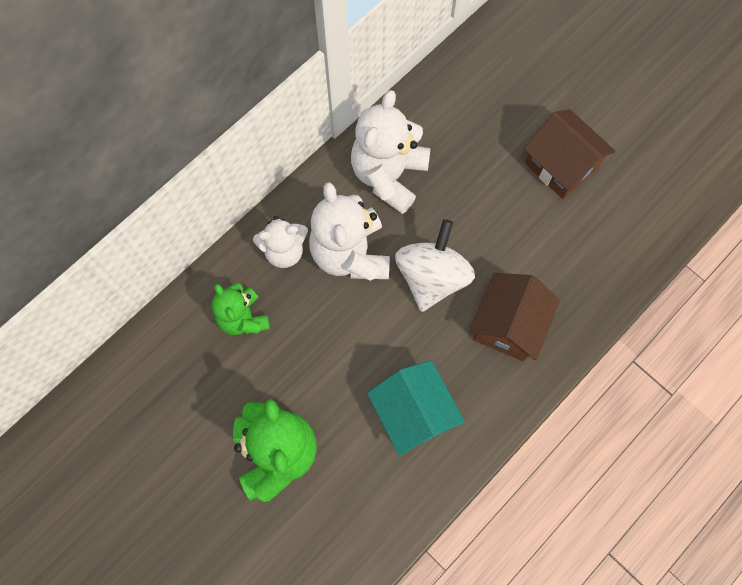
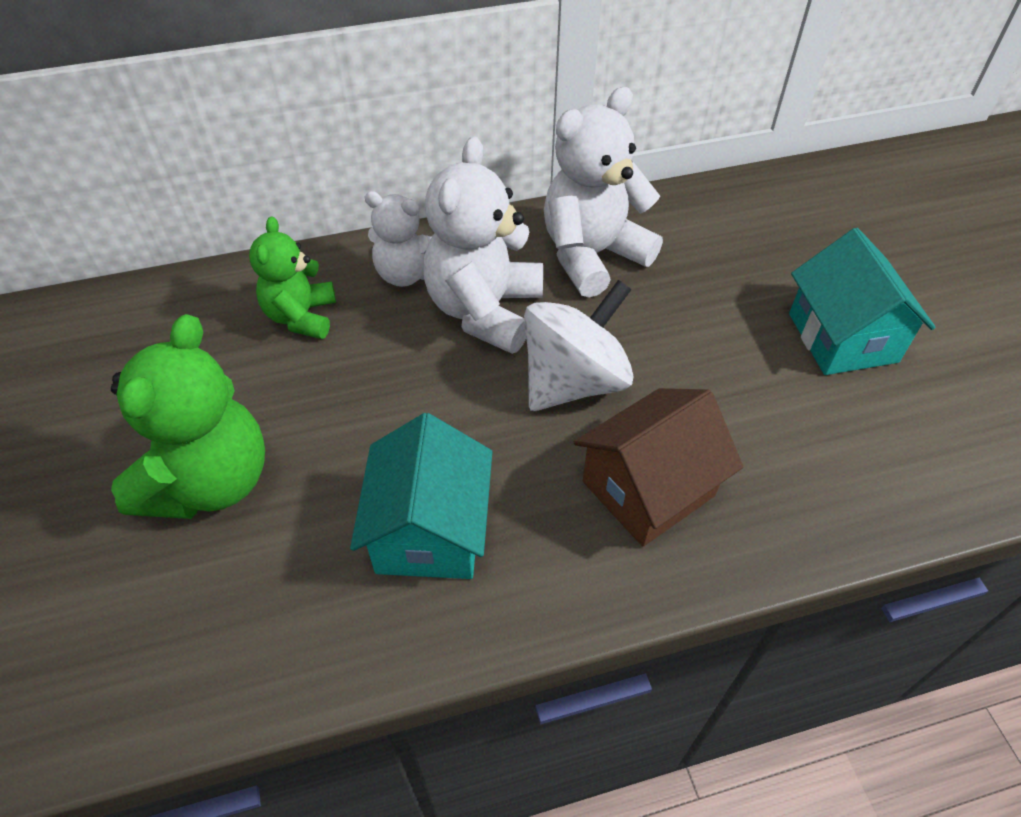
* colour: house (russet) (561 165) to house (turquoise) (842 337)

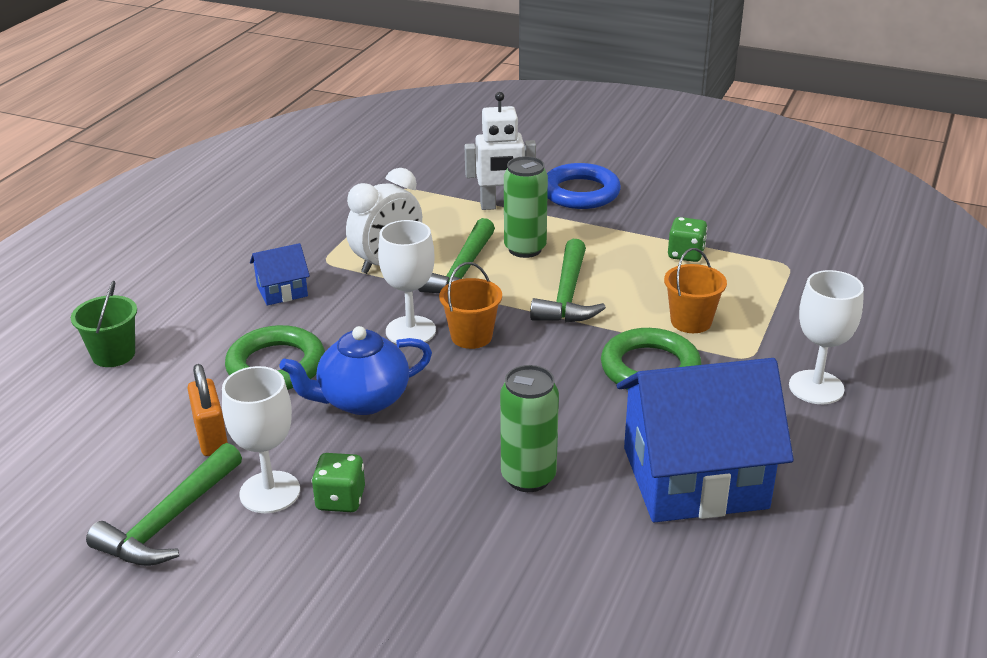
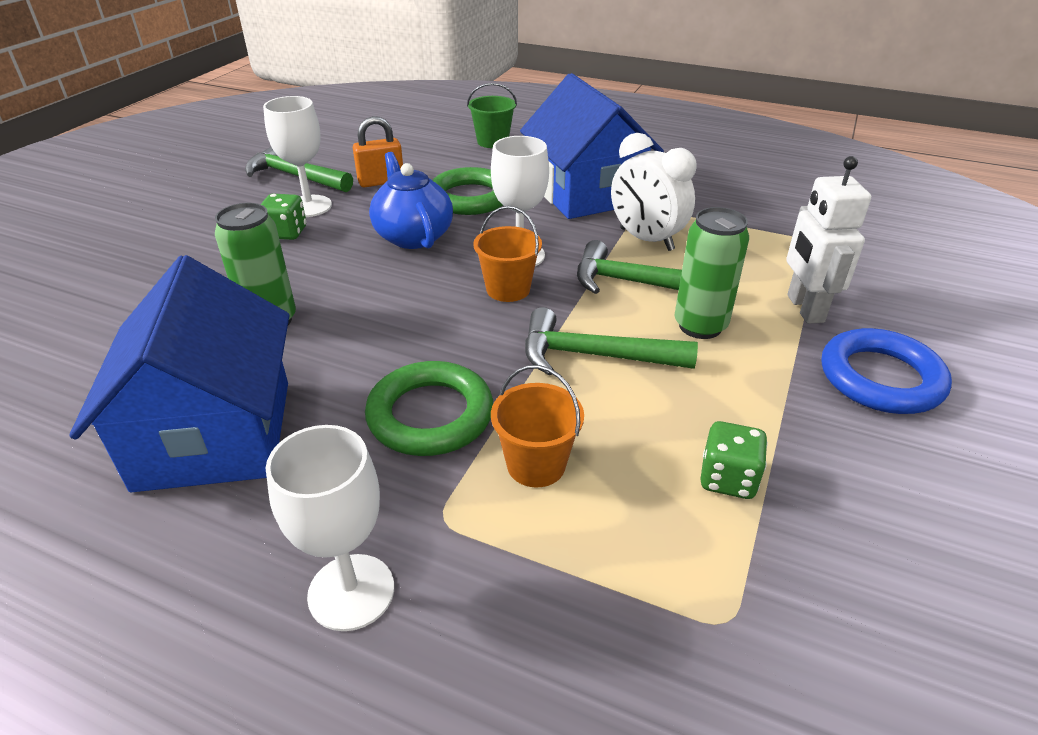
* size: house (cobalt) (282 291) = (586 193) x2.25

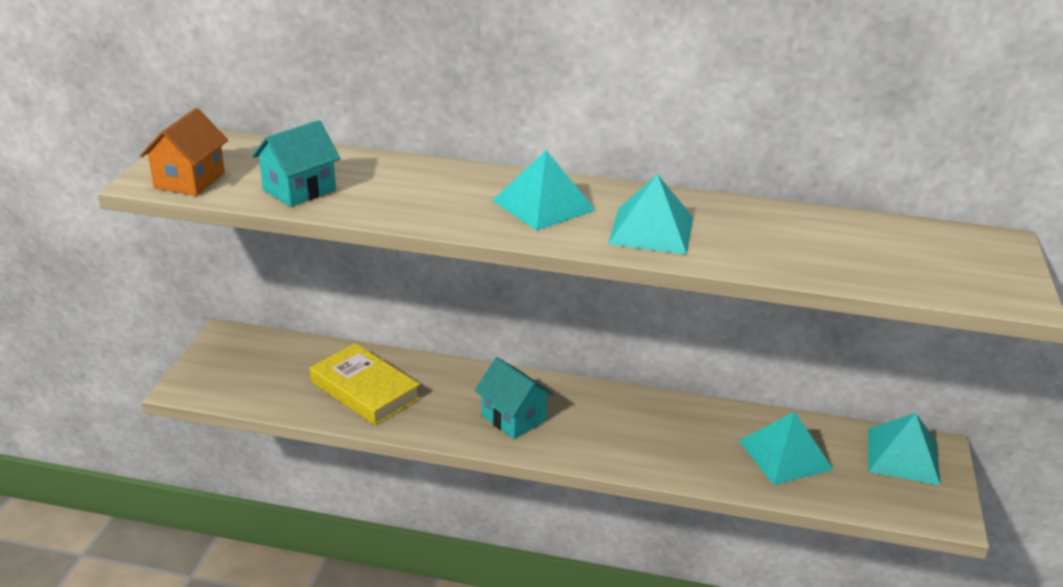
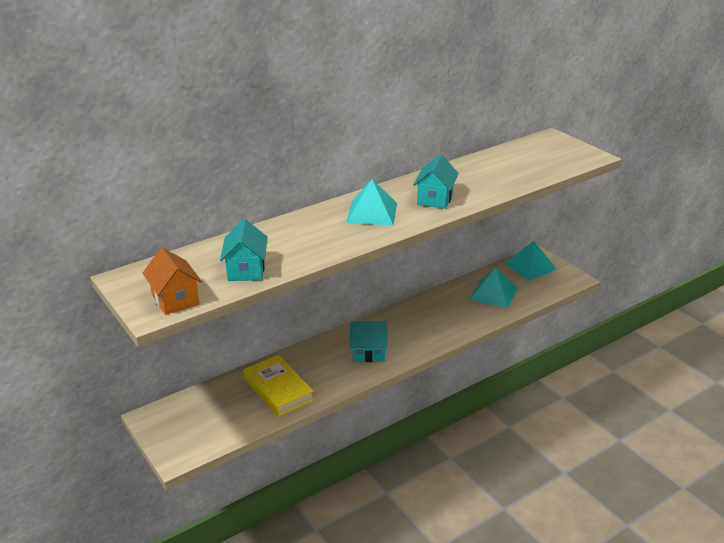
* exchanged: pyramid shape (turquoise) (651 230) to house (turquoise) (435 199)
* spun: hardback (golden) (365 390) = (278 389) 60 degrees clockwise

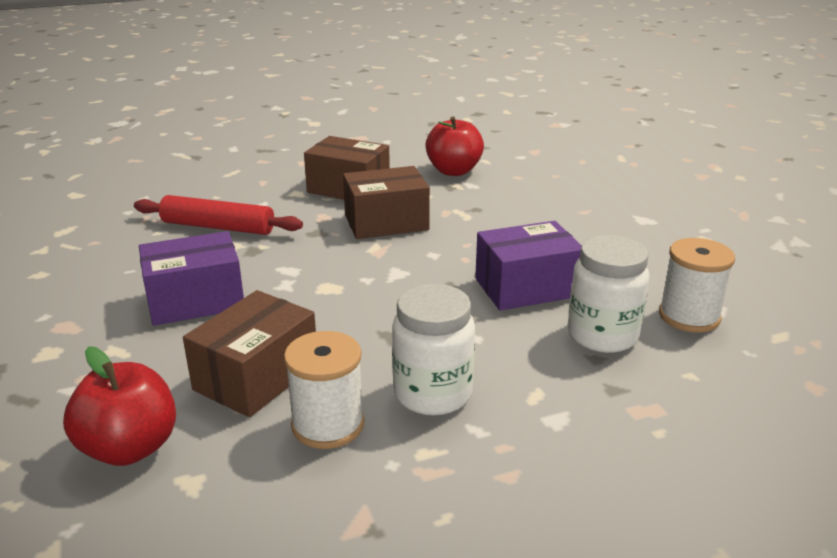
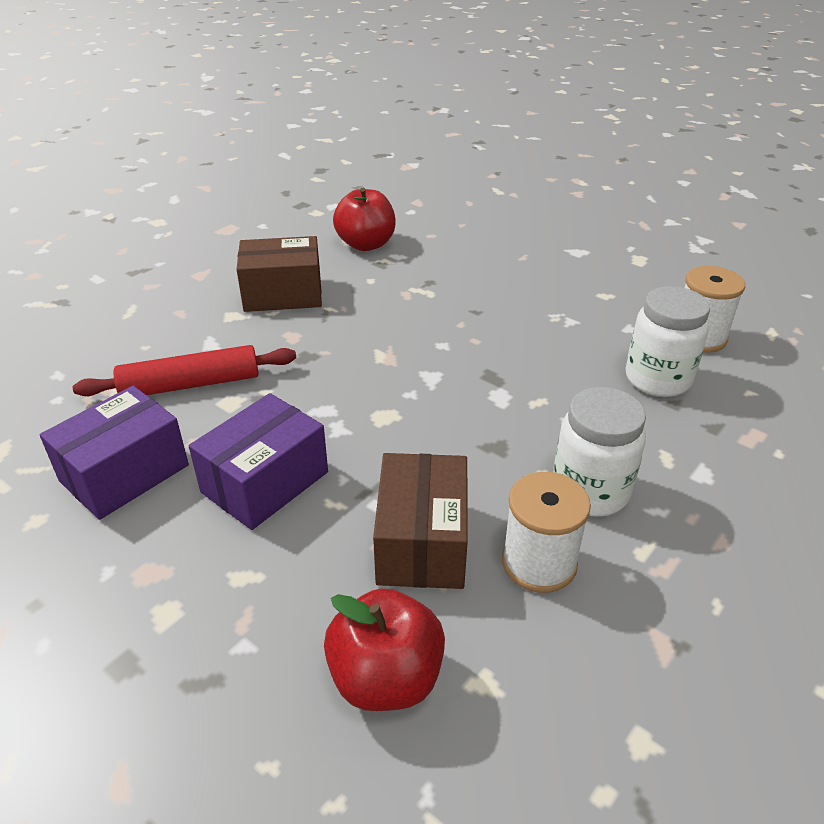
* missing: package (russet) (386 222)
* relocated: package (purple) (526 287) to (124 473)

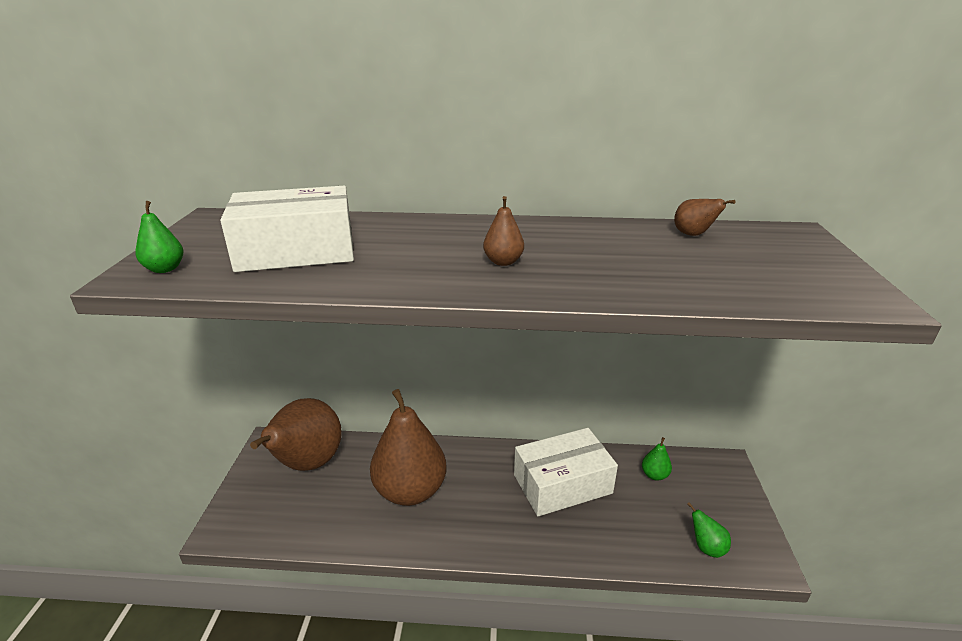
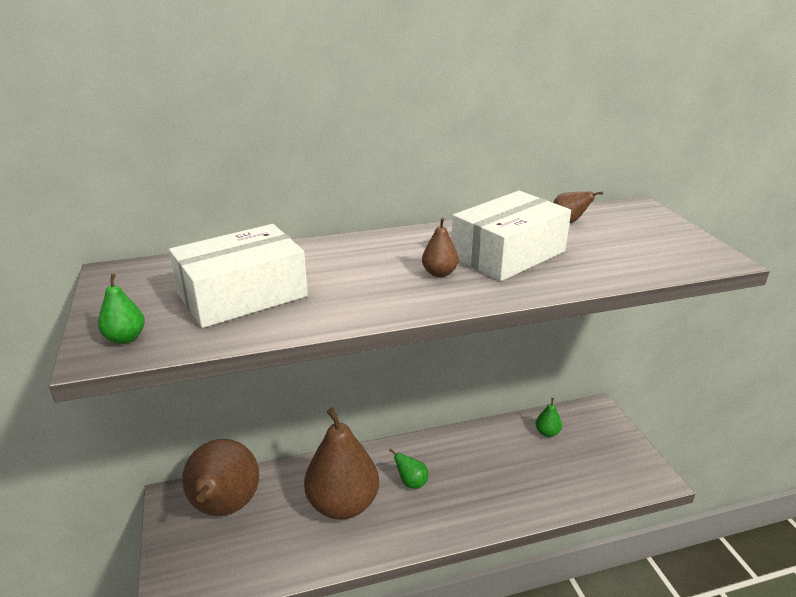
* relocated: package (white) (562 484) to (508 254)
* relocated: pear fruit (green) (706 547) to (411 482)

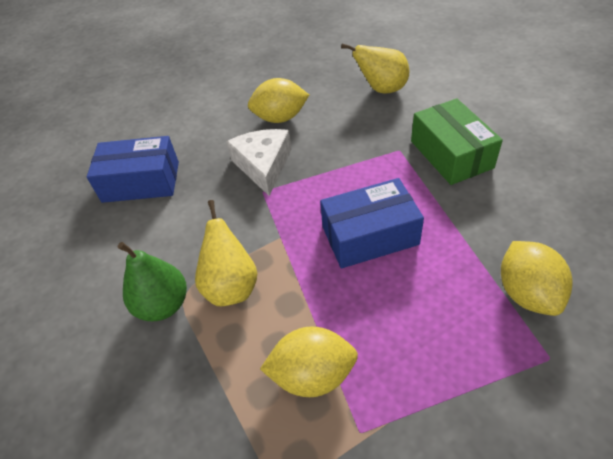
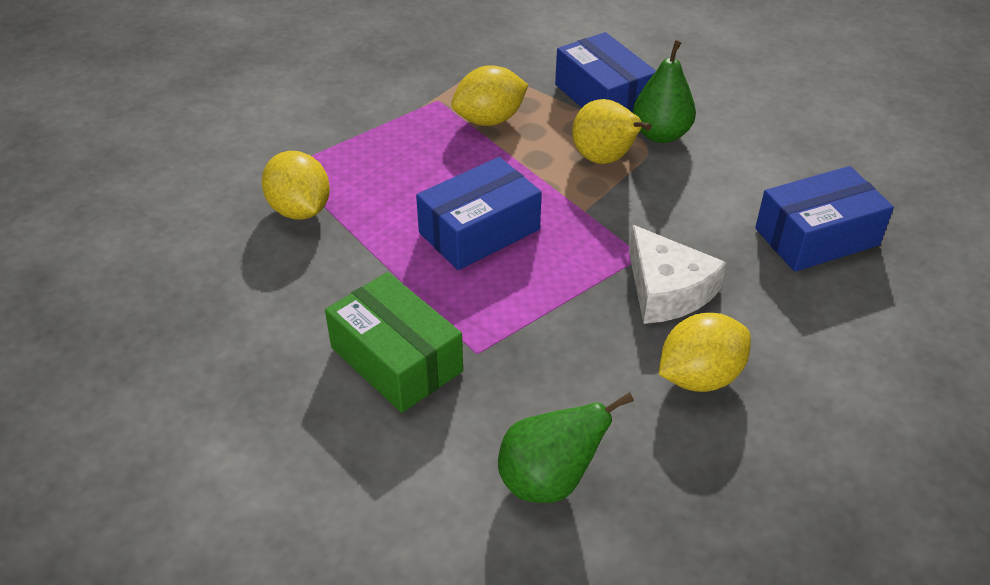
* appeared: package (cobalt) (603 97)
* colour: pear fruit (golden) (381 89) to pear fruit (green) (549 481)

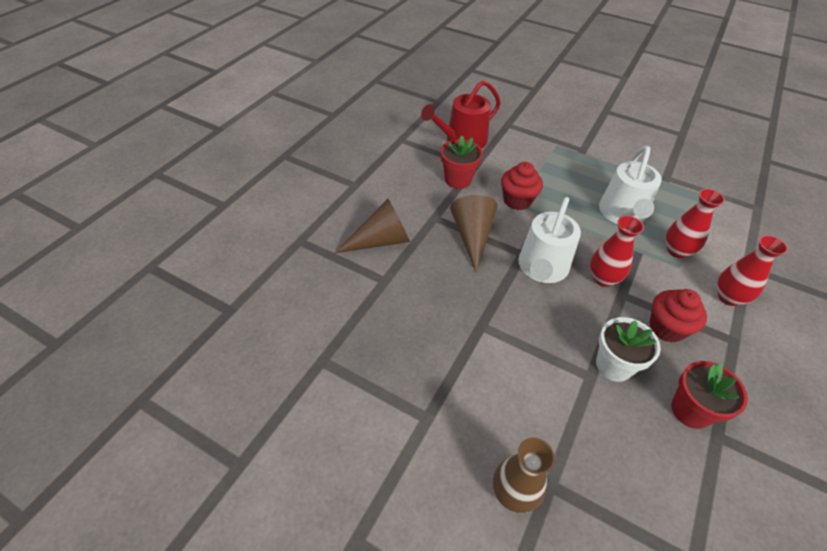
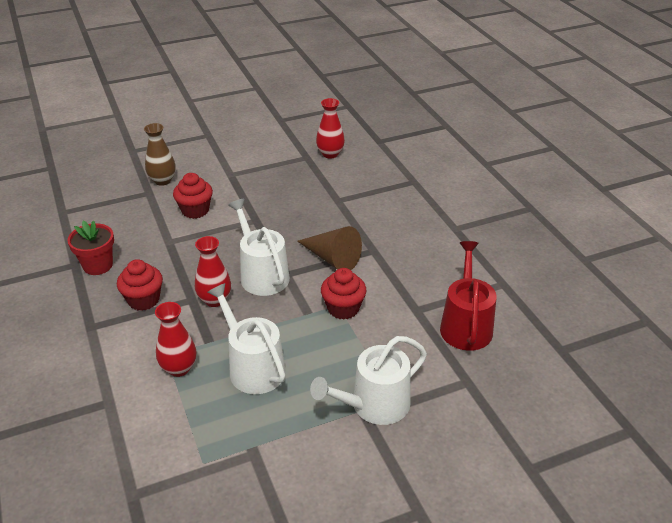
* missing: solid cone (russet) (381 240)
* missing: plant pot (scarlet) (458 180)
* missing: plant pot (white) (614 365)
* appeared: fairy cake (scarlet) (195 210)
* appeared: watering can (white) (374 405)
* relocated: tall vase (scarlet) (728 297) to (330 154)

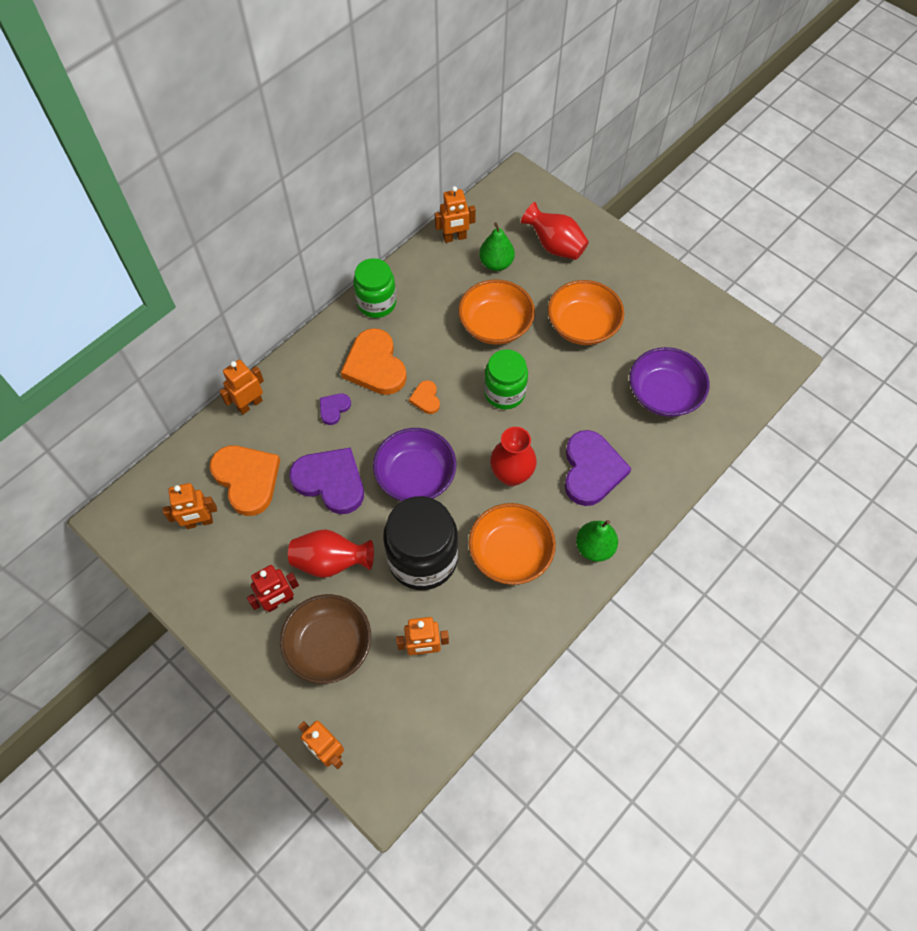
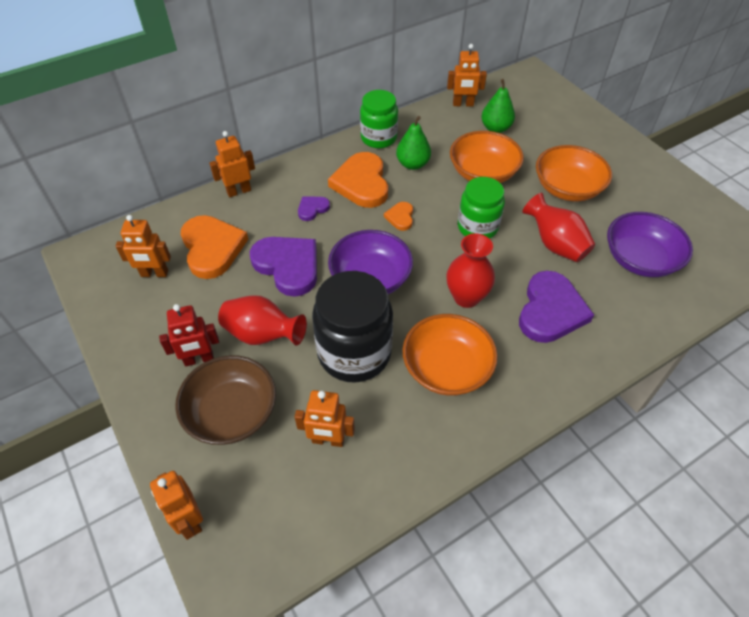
* relocated: tall vase (scarlet) (554 246) to (555 244)
* relocated: pear fruit (green) (594 547) to (412 164)

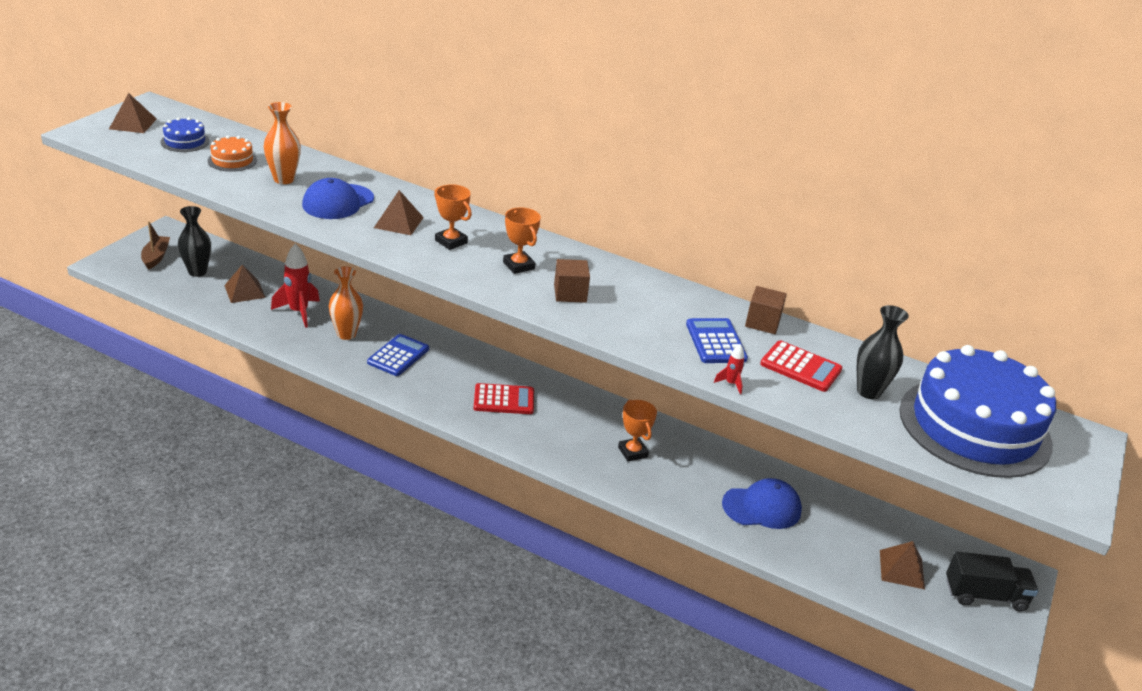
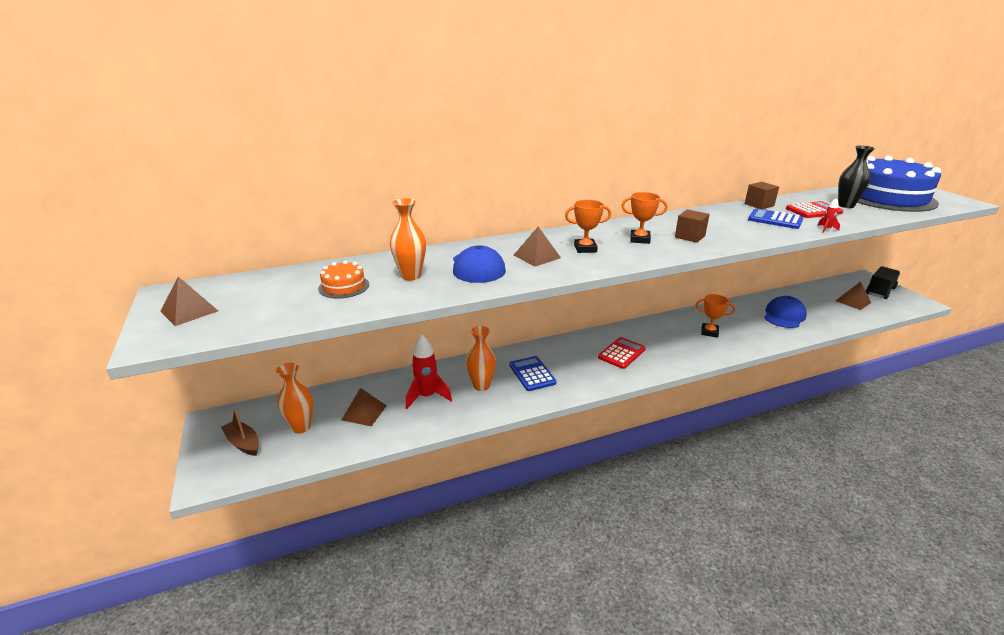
* missing: cake (cobalt) (185 141)
* colour: tall vase (jet-black) (197 272) to tall vase (orange-coloured) (301 427)

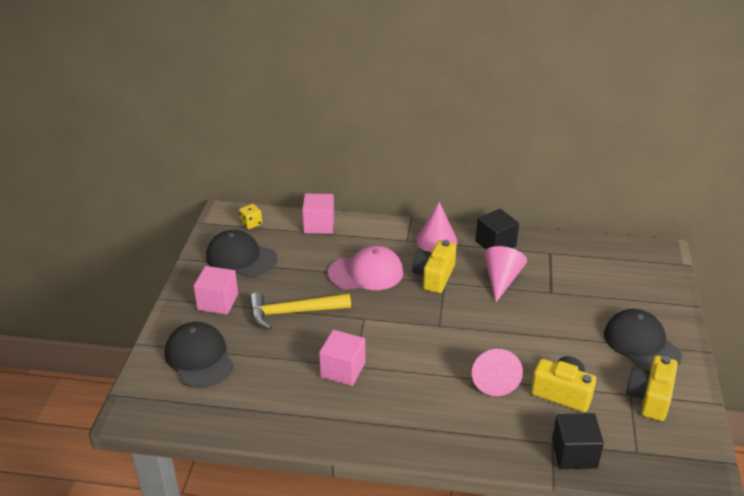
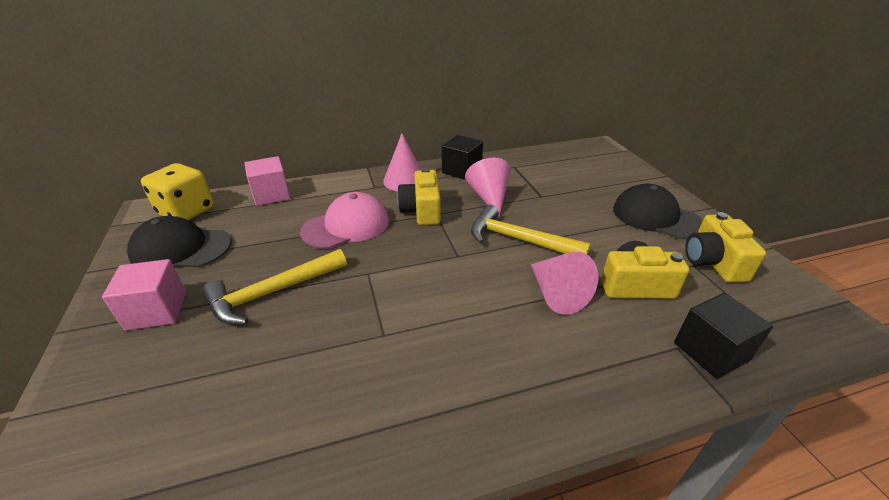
* missing: cap (jet-black) (199 358)
* missing: solid cube (pink) (343 370)
* appeared: hammer (golden) (519 240)
* size: die (golden) (251 223) = (186 211) x1.98

